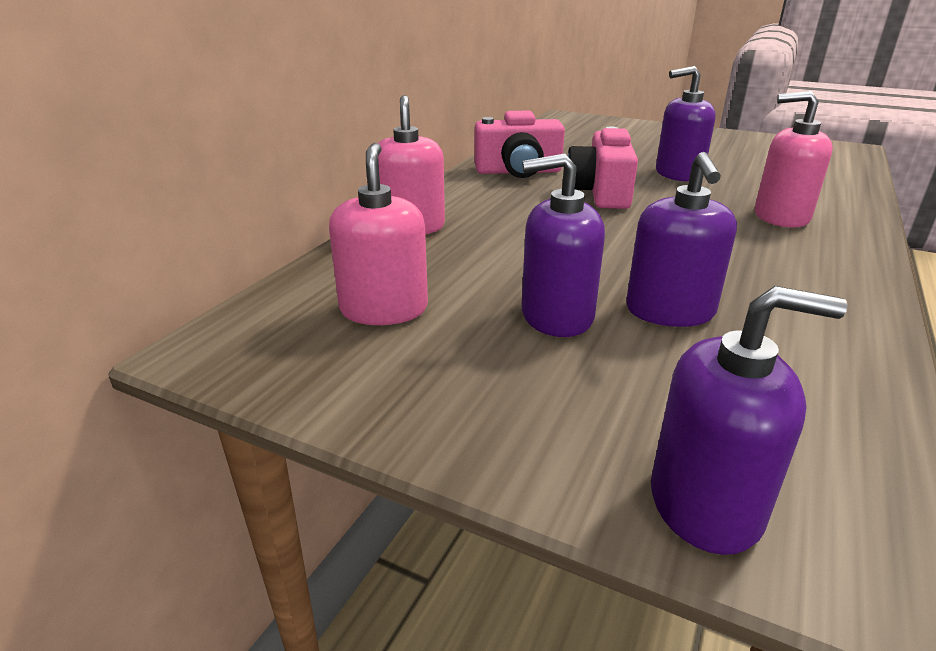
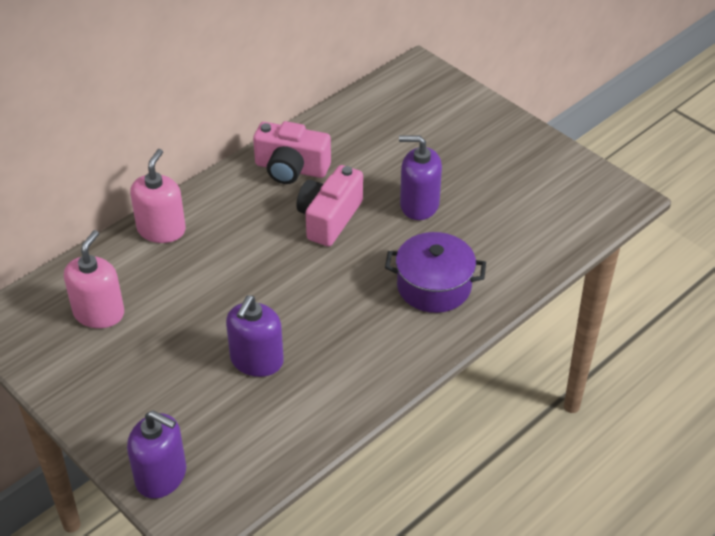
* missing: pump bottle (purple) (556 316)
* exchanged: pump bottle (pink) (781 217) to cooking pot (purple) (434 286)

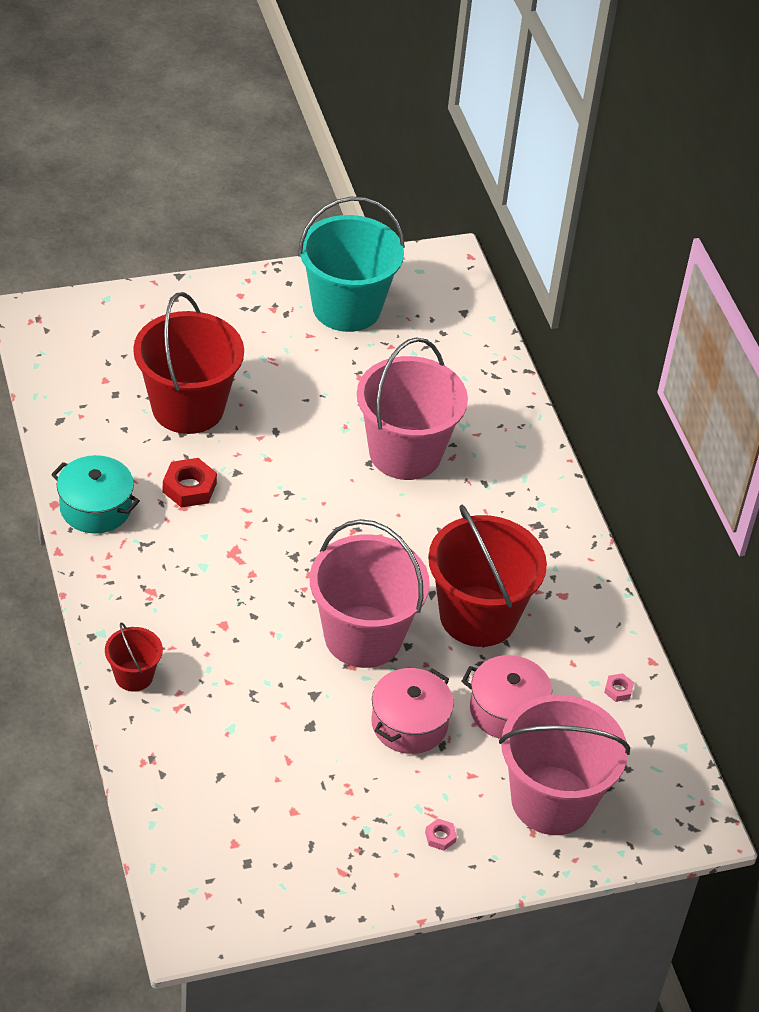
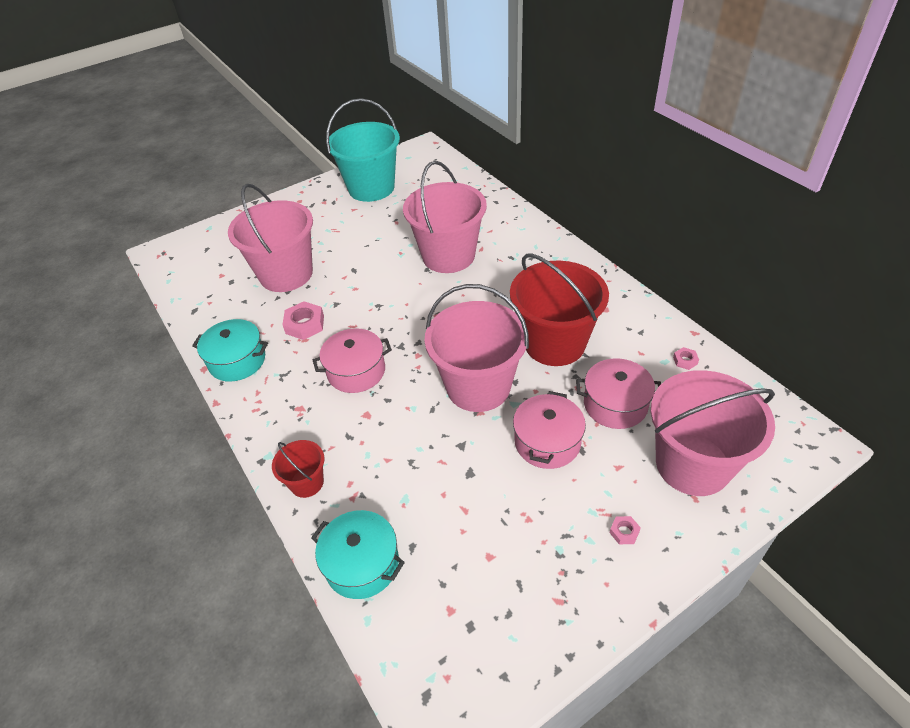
* appeared: cooking pot (turquoise) (362 564)
* appeared: cooking pot (pink) (356 371)
* colour: pail (scarlet) (188 407) to pail (pink) (286 274)
* colour: hex nut (scarlet) (189 488) to hex nut (pink) (305 324)

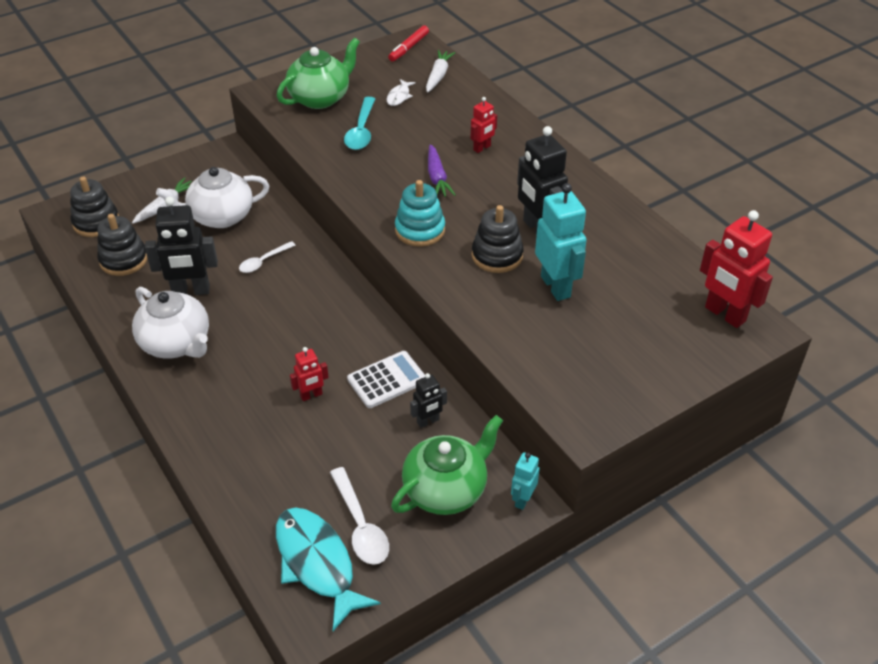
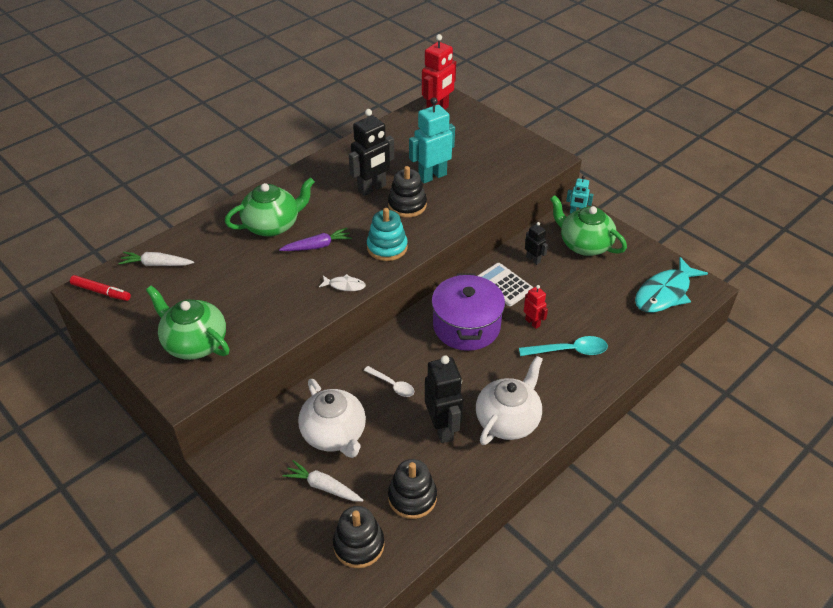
* missing: teaspoon (white) (360 525)
* appeared: cooking pot (purple) (466 326)
* relocated: teaspoon (turquoise) (361 131) to (569 351)
* relocated: fish figure (white) (399 96) to (344 285)
* exchanged: robot (scarlet) (482 148) to teapot (green) (273 225)

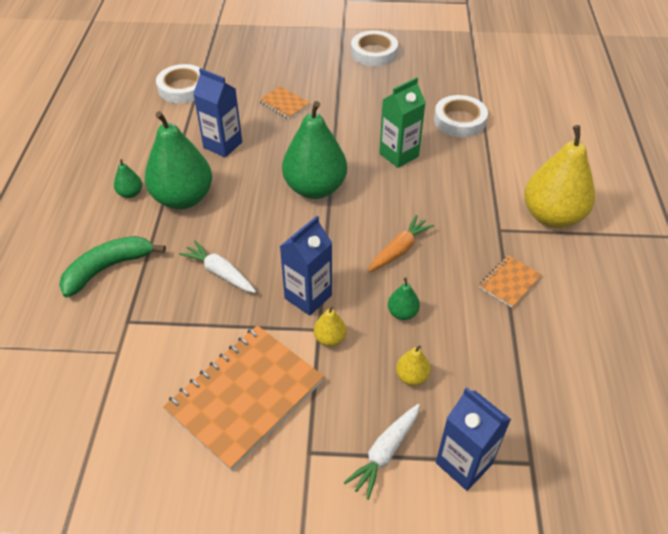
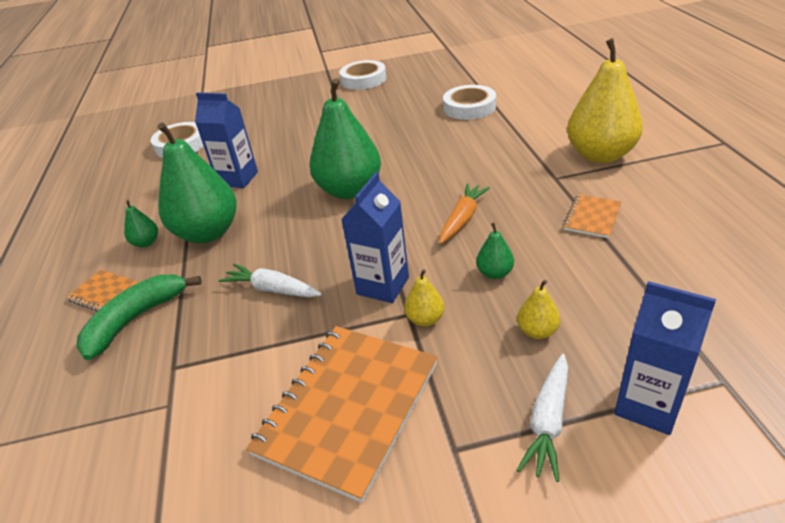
* missing: milk carton (green) (399 155)
* relocated: notebook (orange-coloured) (284 104) to (106 293)

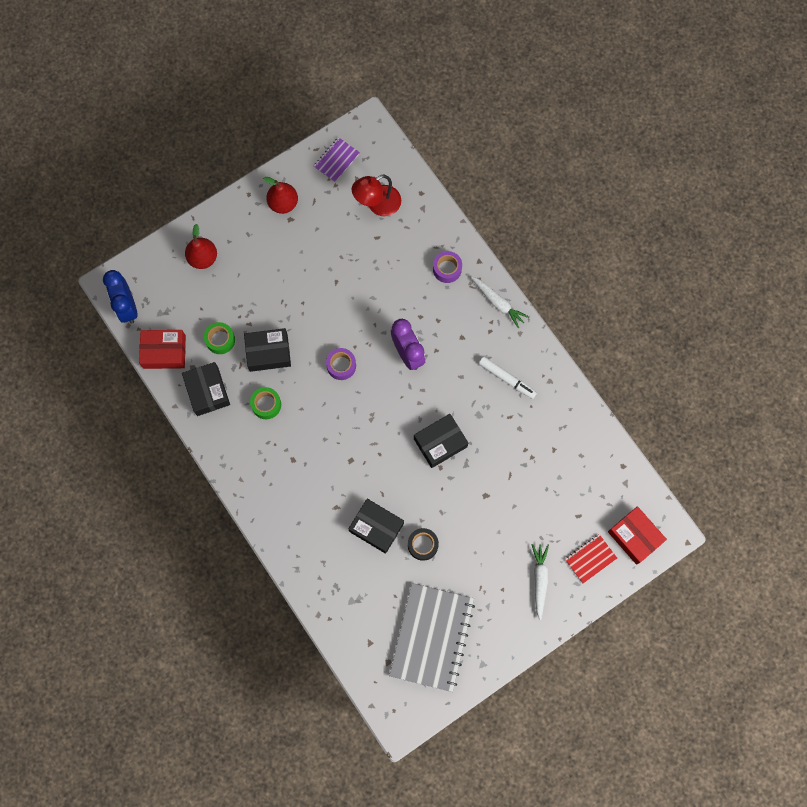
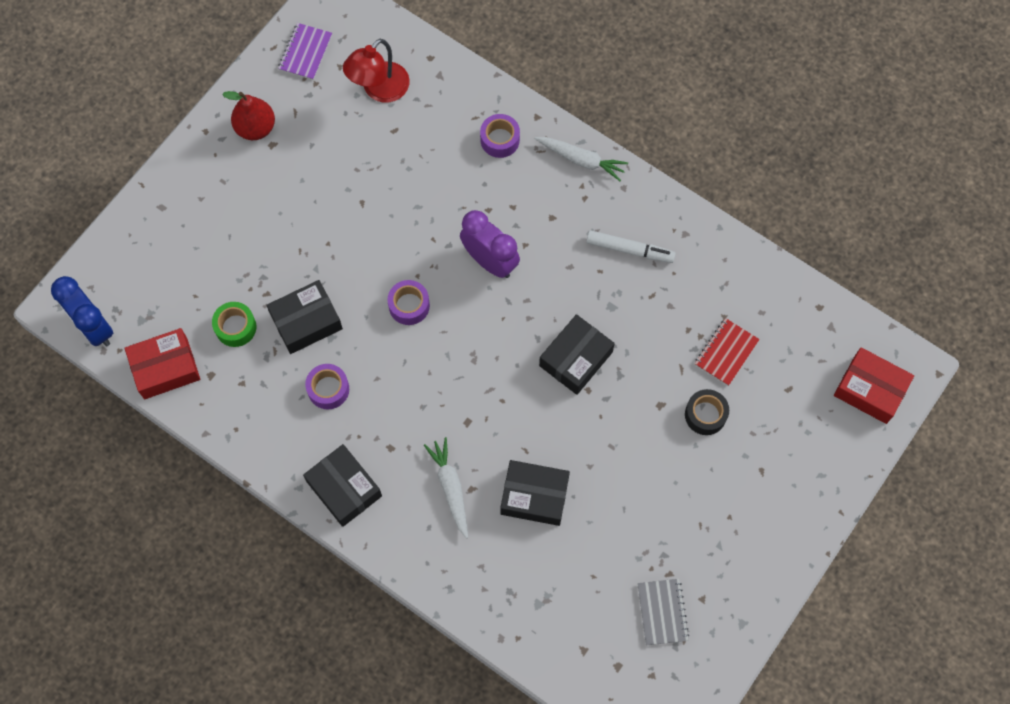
* missing: pear fruit (scarlet) (203 258)
* relocated: package (jet-black) (207 391) to (344 489)
* relocated: sticky tape (jet-black) (423 545) to (705 415)
* relocated: carrot (white) (540 580) to (450 487)
* relocated: notebook (scarlet) (590 559) to (726 352)
* colour: sticky tape (green) (266 405) to sticky tape (purple) (328 389)
* size: notebook (ash-grey) (431 637) = (662 612) x0.47

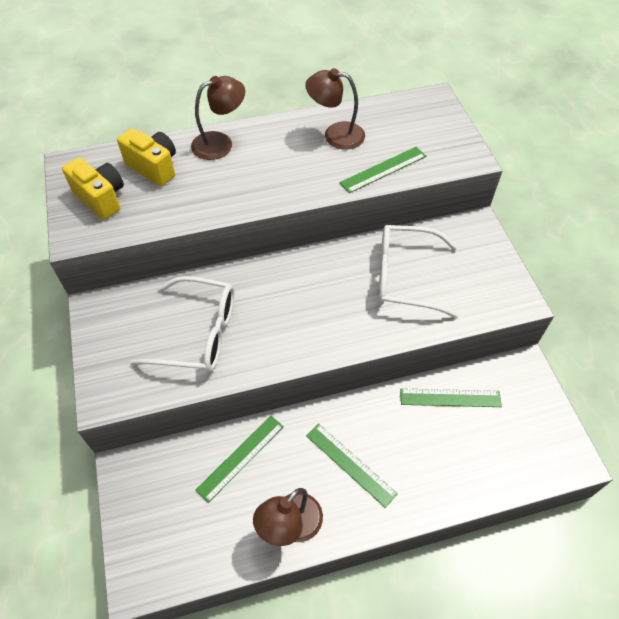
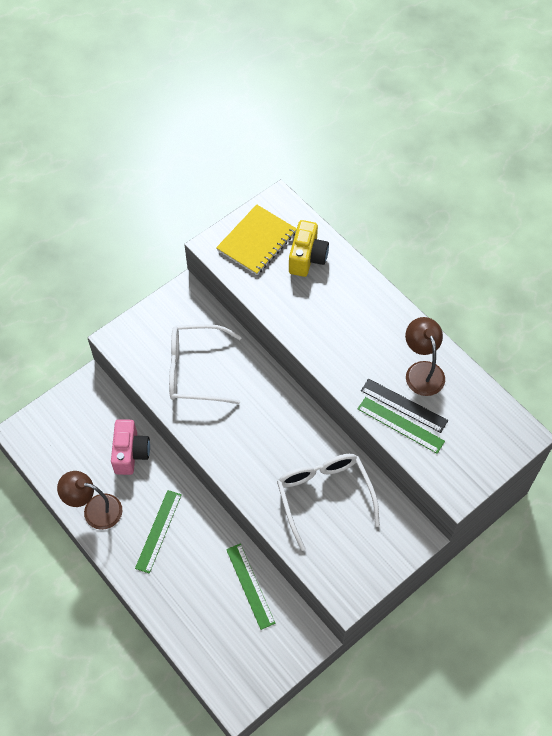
* missing: reading lamp (russet) (220 143)
* appeared: ruler (jet-black) (404 405)
* exchanged: camera (golden) (101 198) to notebook (golden) (257 241)
* exchanged: ruler (green) (240 457) to camera (pink) (131 453)
* spun: spectacles (white) (198 334) = (195 370) 105 degrees clockwise

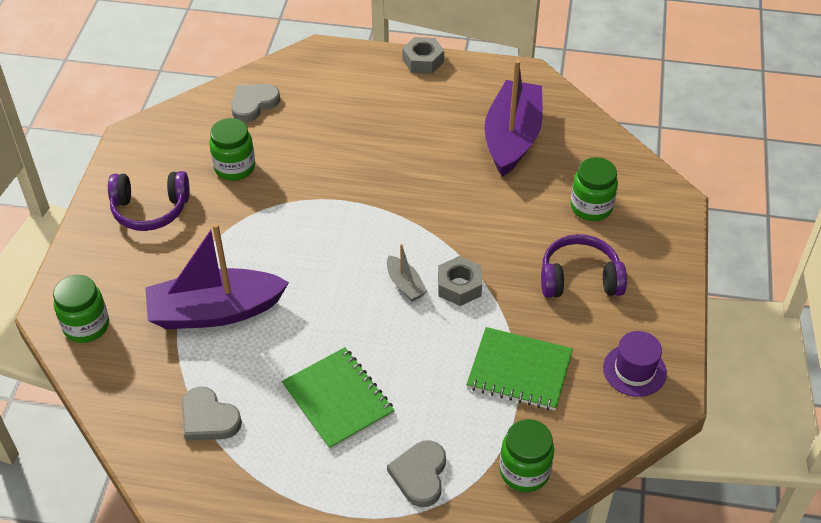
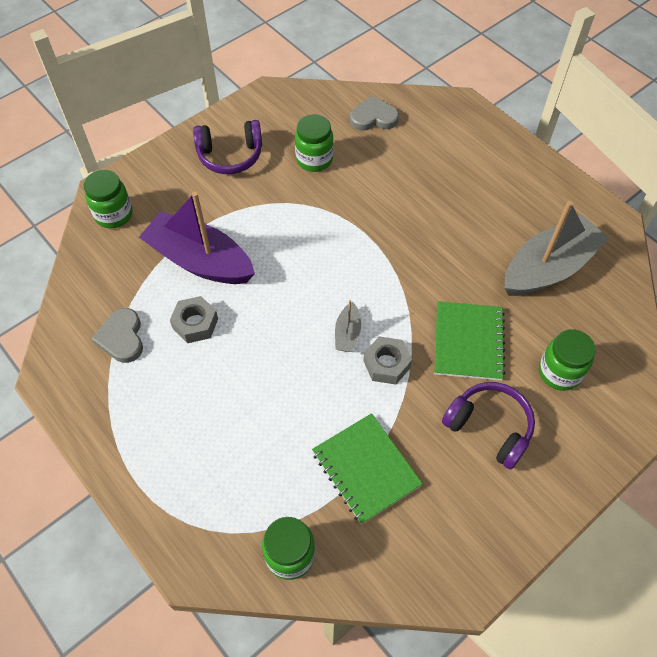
* missing: love heart (ash-grey) (420 475)
* missing: top hat (purple) (634 370)
* relocated: notebook (green) (338 399) to (468 342)
* relocated: hex nut (ash-grey) (423 61) to (195 324)
* colour: toy boat (purple) (512 138) to toy boat (ash-grey) (548 268)
* spun: headset (purple) (150 209) = (230 155) 45 degrees counterclockwise

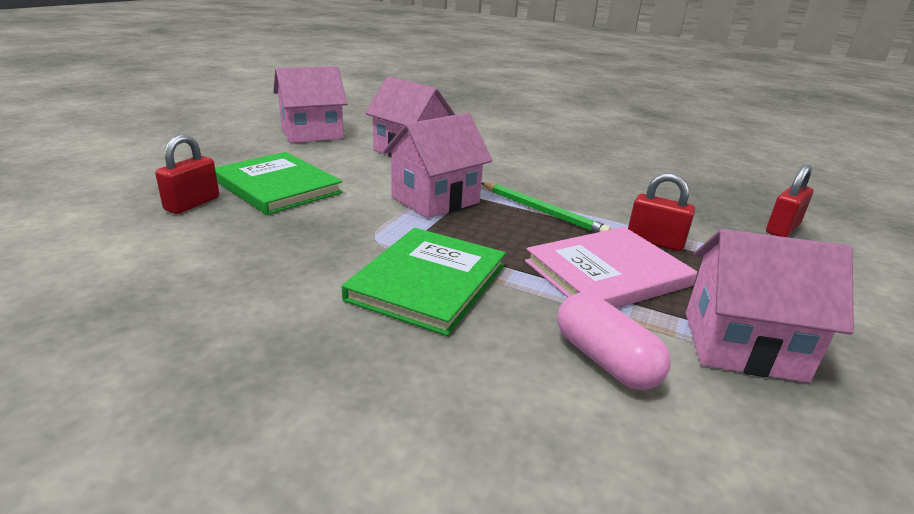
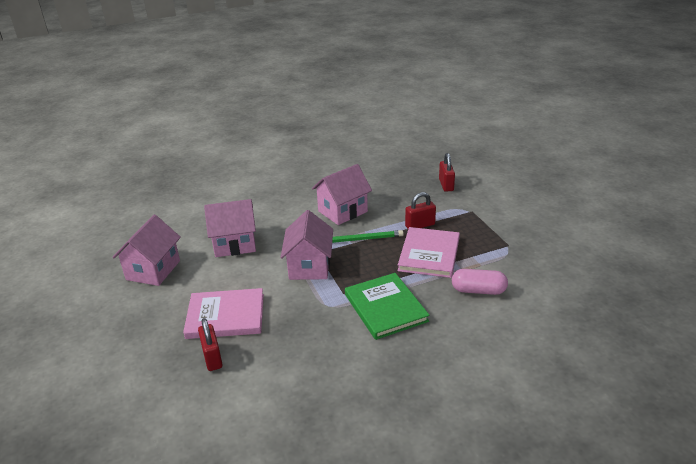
* relocated: house (pink) (742 345) to (342 211)
* colour: hardback (green) (277 186) to hardback (pink) (225 316)

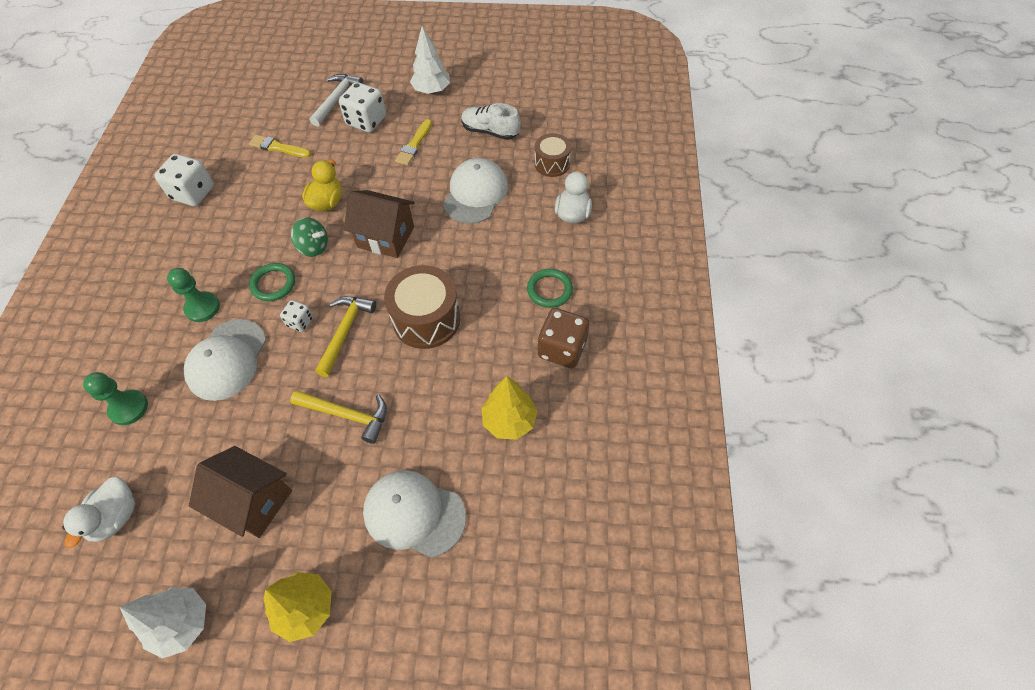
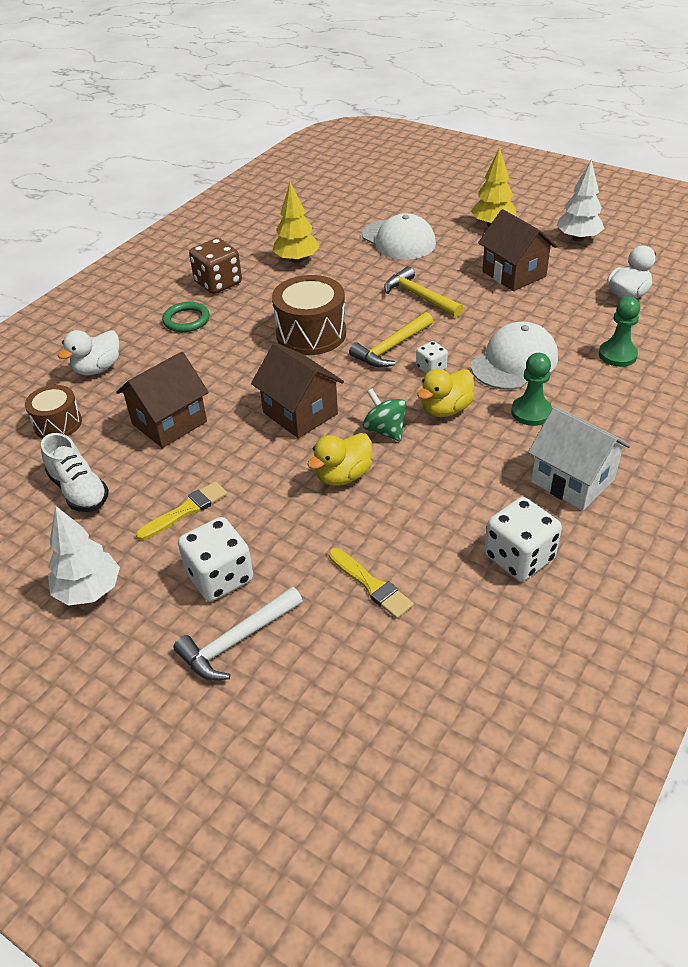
* appeared: house (white) (572 480)
* exchanged: ring (green) (273 284) to toy duck (golden) (445 409)
* exchanged: cap (white) (475 193) to house (russet) (169 423)

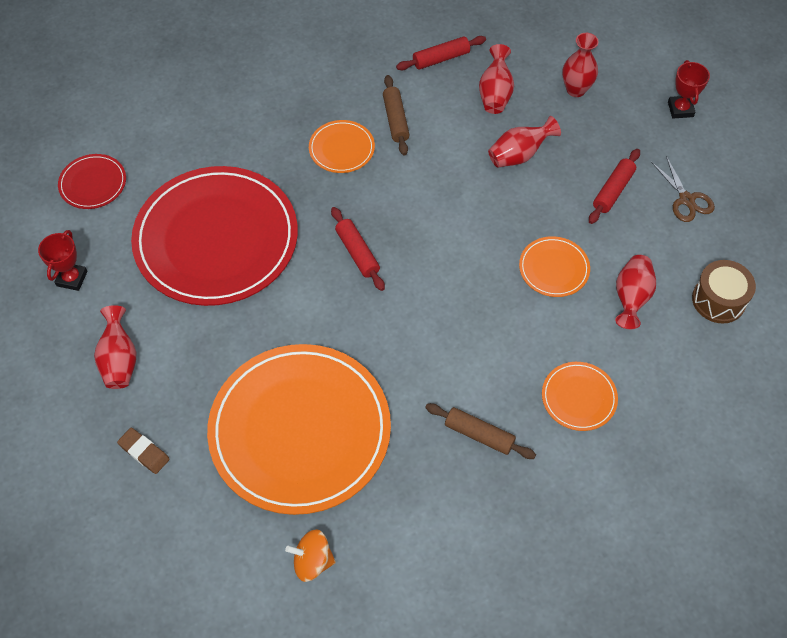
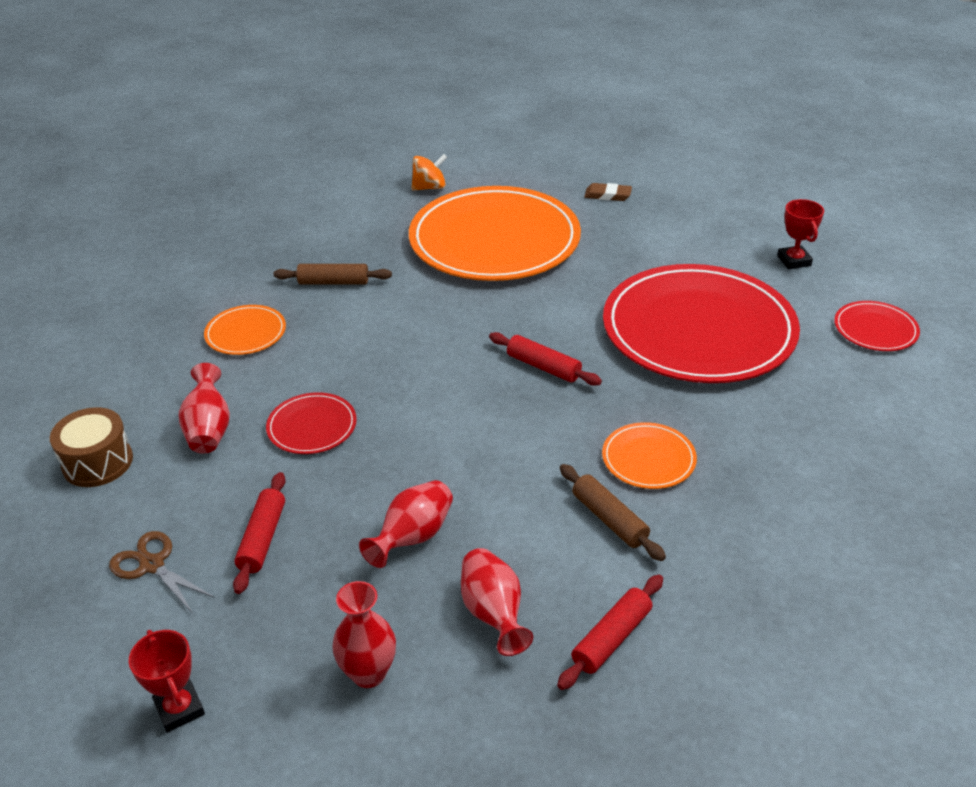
* missing: tall vase (scarlet) (119 360)
* colour: dinner plate (orange-coloured) (554 268) to dinner plate (scarlet) (312 426)

